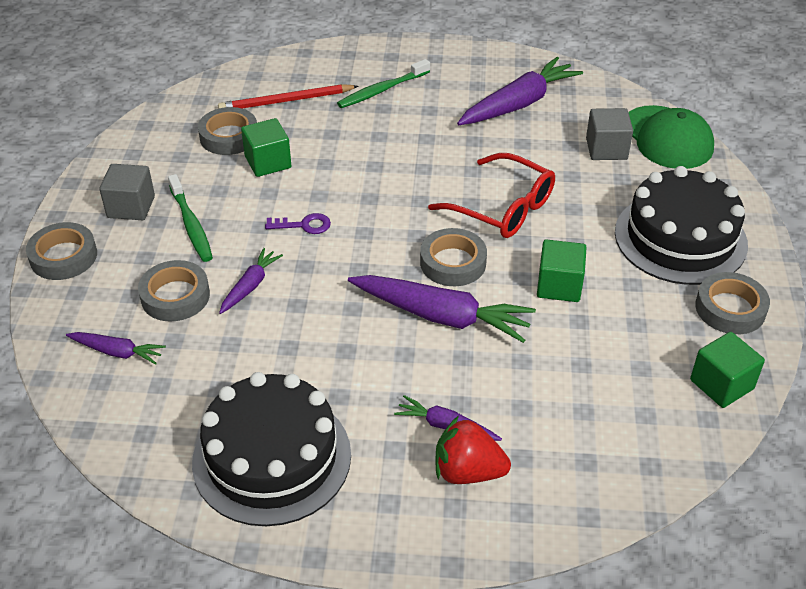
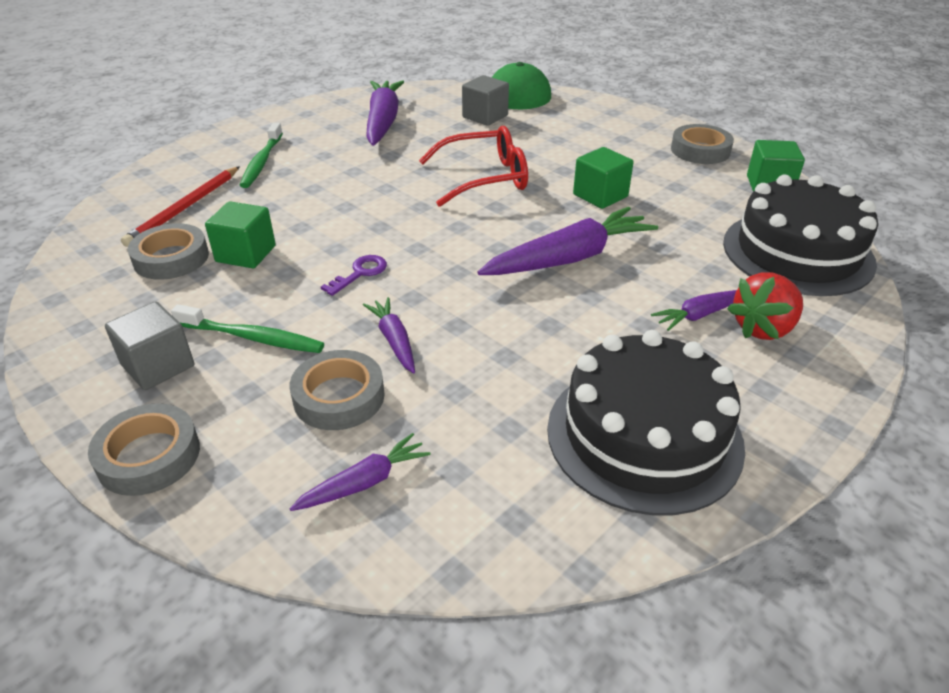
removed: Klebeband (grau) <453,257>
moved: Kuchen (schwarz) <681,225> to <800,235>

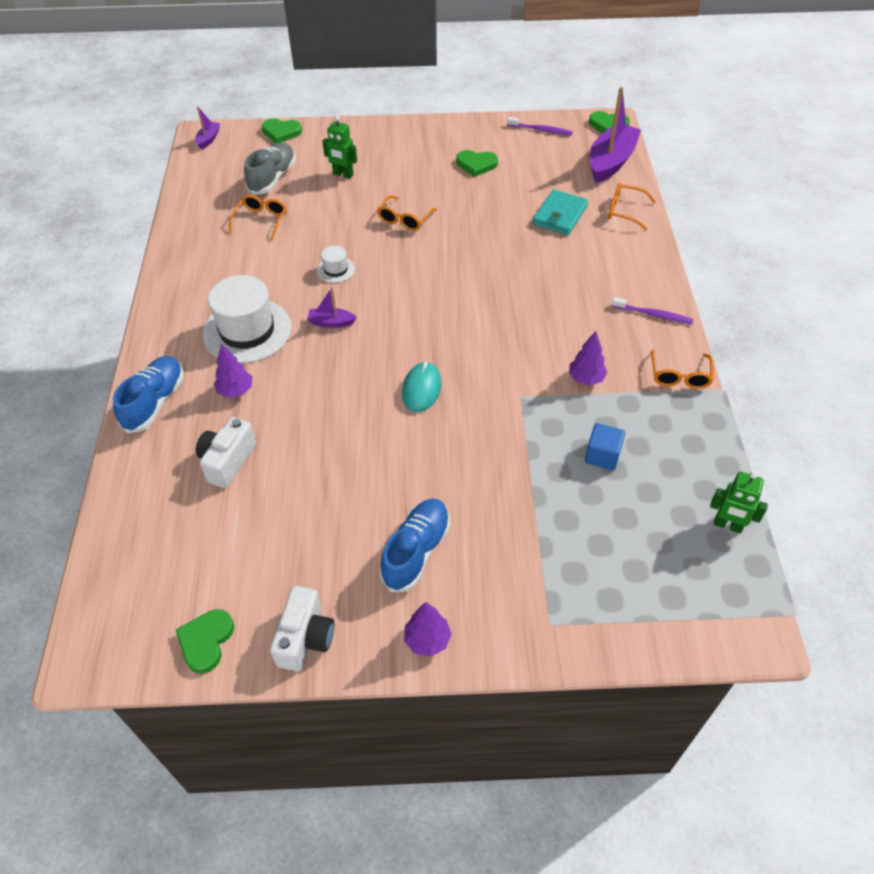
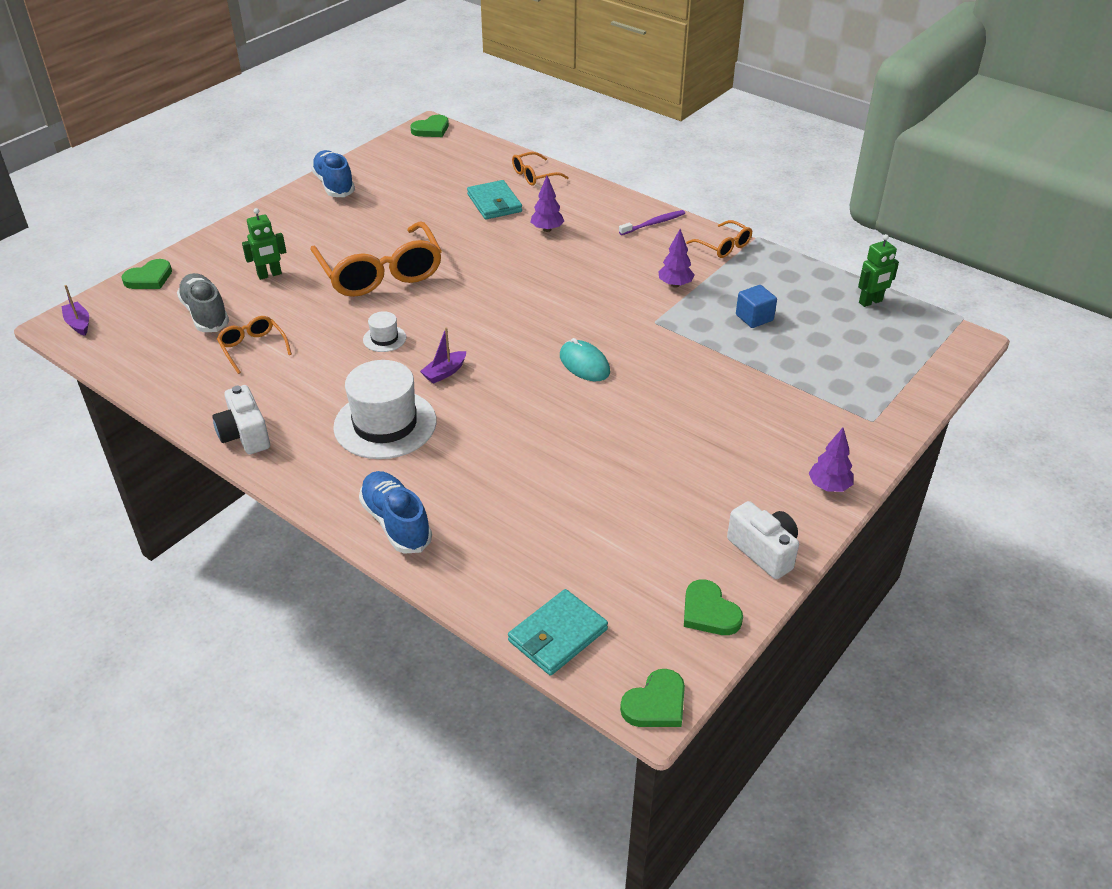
removed: Zahnbürste (lila) <540,126>; Boot (lila) <615,135>
added: Geldbörse (türkis) <558,632>
moved: Kamera (weiß) <225,452> to <241,419>; Baum (lila) <233,370> to <547,204>; Schuh (blau) <415,545> to <333,173>; Herz (grün) <477,163> to <652,698>
resized: Brille (orange) <407,213> = <376,259> x2.09

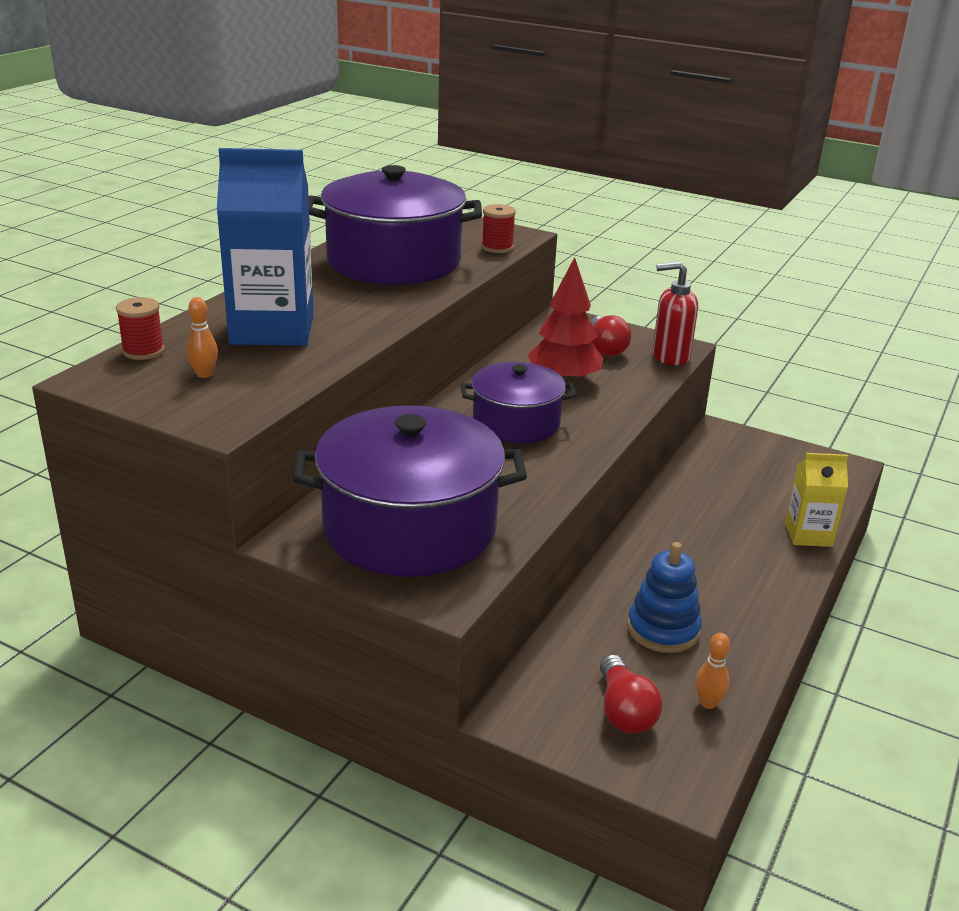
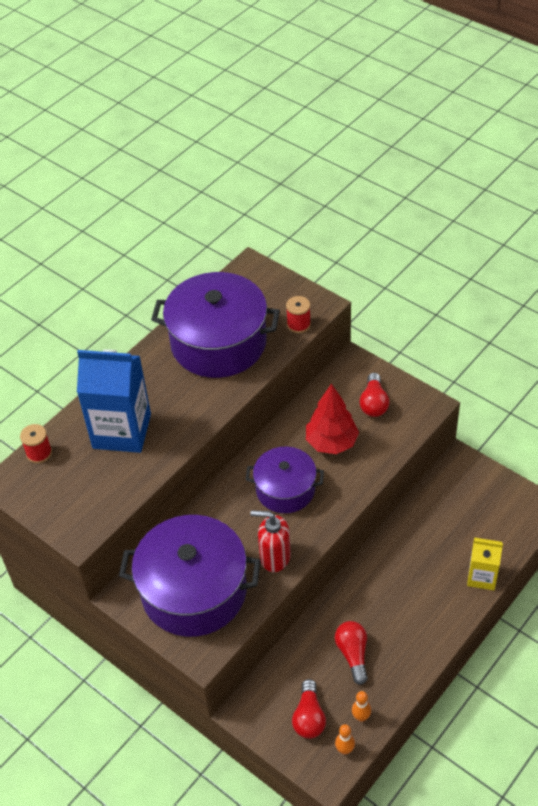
moved: Bowlingkegel (orange) <202,337> to <345,739>; Seifenspender (rot) <675,313> to <270,541>
replaced: Stapelspielzeug (blau) <664,597> to Glühbirne (rot) <351,653>

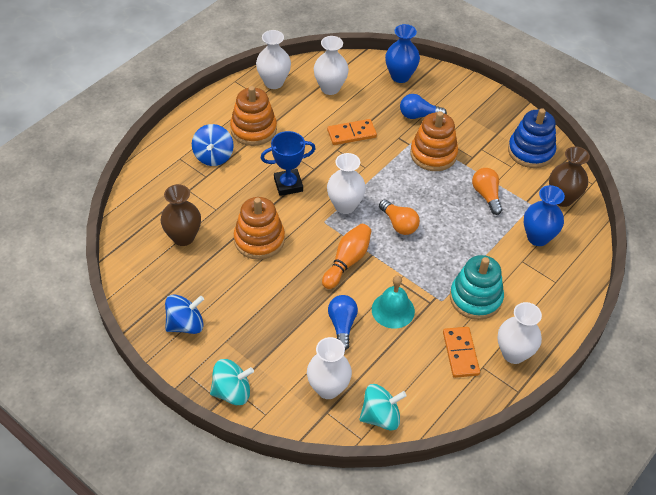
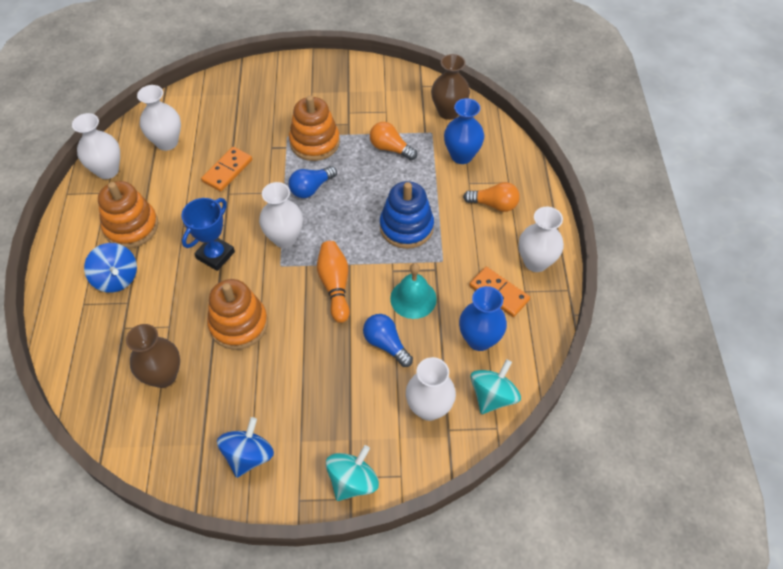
removed: Stapelspielzeug (türkis) <477,287>
moved: Glühbirne (orange) <399,217> to <491,197>; Vase (blau) <402,53> to <483,318>; Glühbirne (blau) <423,106> to <313,182>; Stapelspielzeug (blau) <532,138> to <407,215>

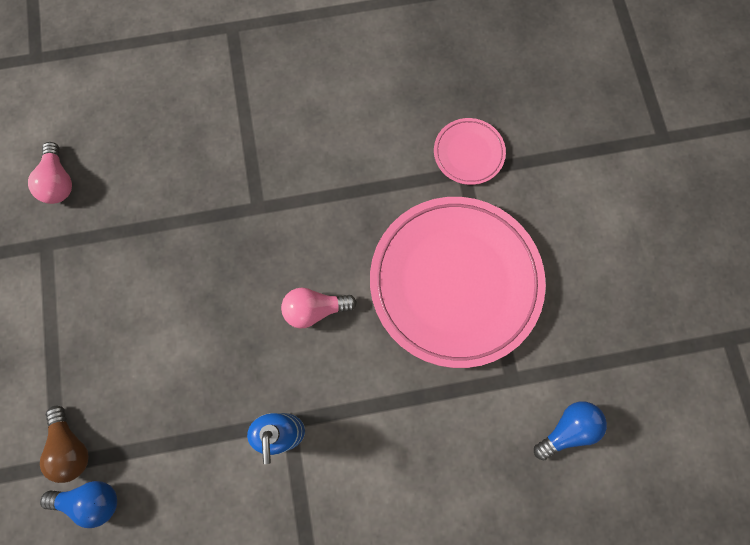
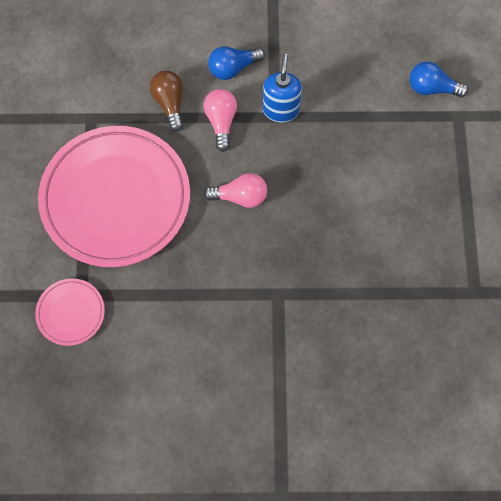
moved: Glühbirne (rosa) <50,173> to <220,120>; Glühbirne (braun) <64,444> to <166,101>; Glühbirne (blau) <570,431> to <236,63>

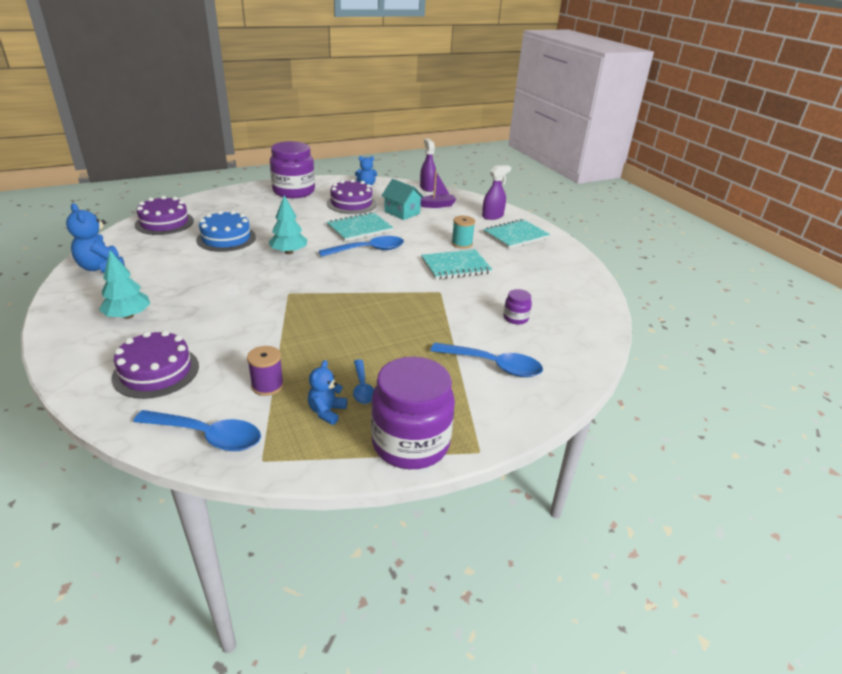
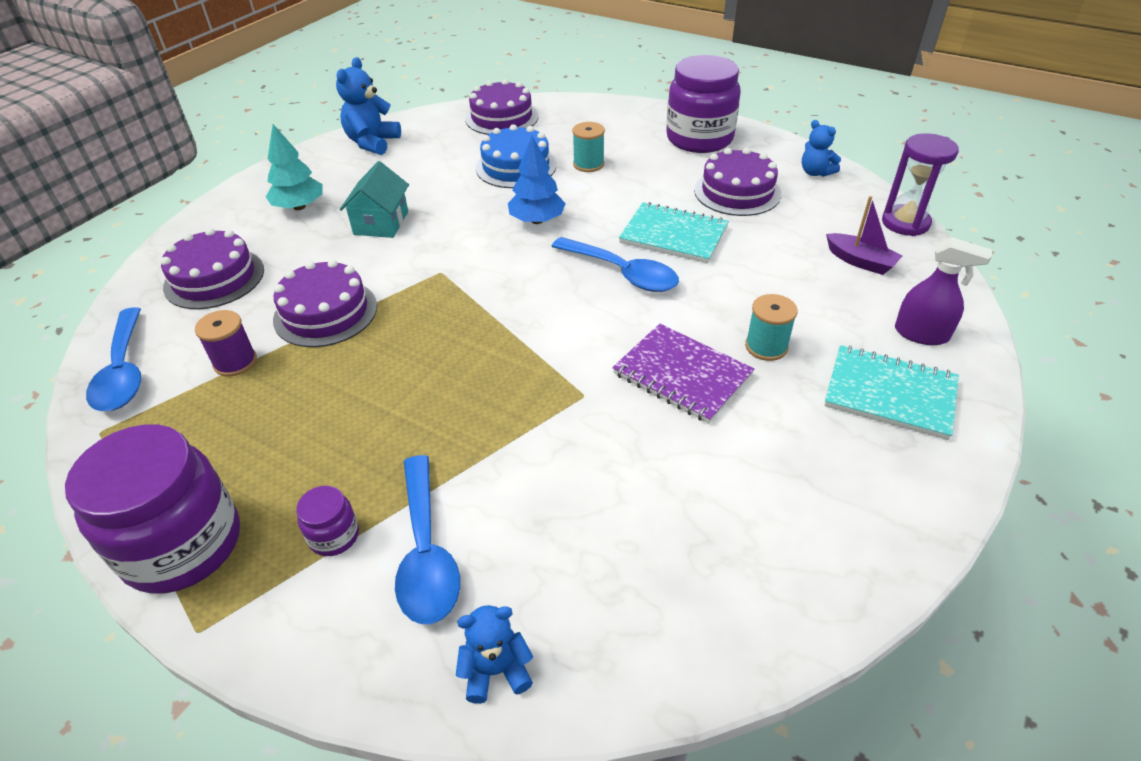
removed: Löffel (blau) <363,381>
added: Kuchen (lila) <325,303>; Garnrolle (türkis) <588,147>
moved: Teddybär (blau) <327,392> to <494,654>; Haus (türkis) <402,199> to <374,199>; Einmachglas (lila) <517,306> to <327,521>
replaced: Sprühflasche (lila) <428,165> to Sanduhr (lila) <920,184>
recoloured: Baum (türkis) <287,224> to Baum (blau) <537,180>; Notizbuch (türkis) <456,264> to Notizbuch (lila) <683,373>

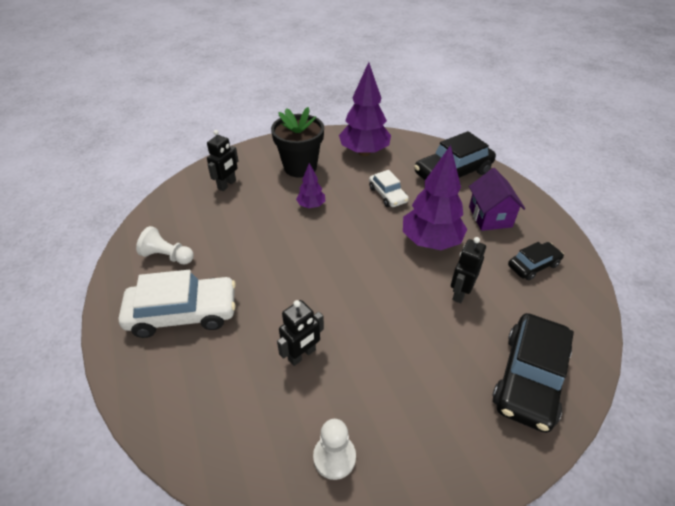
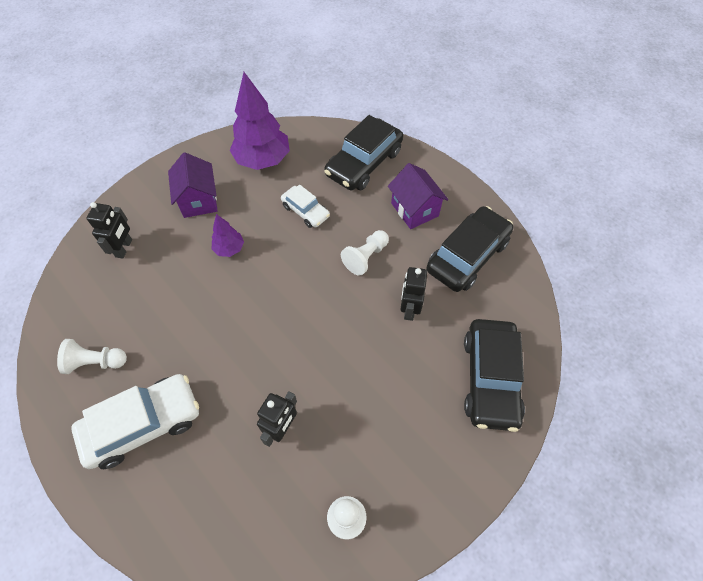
replaced: Blumentopf (schwarz) <297,142> to Haus (lila) <193,185>; Baum (lila) <435,197> to Bauer (weiß) <365,253>
resized: Auto (schwarz) <536,261> = <470,249> x1.79

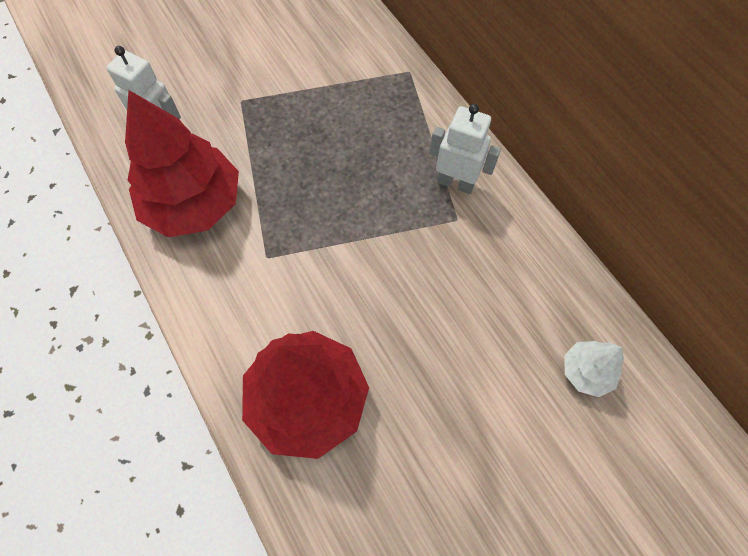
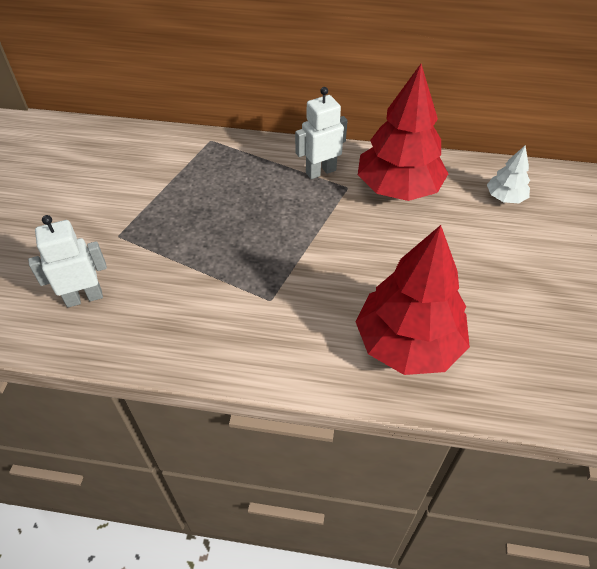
moved: Baum (rot) <182,163> to <403,132>

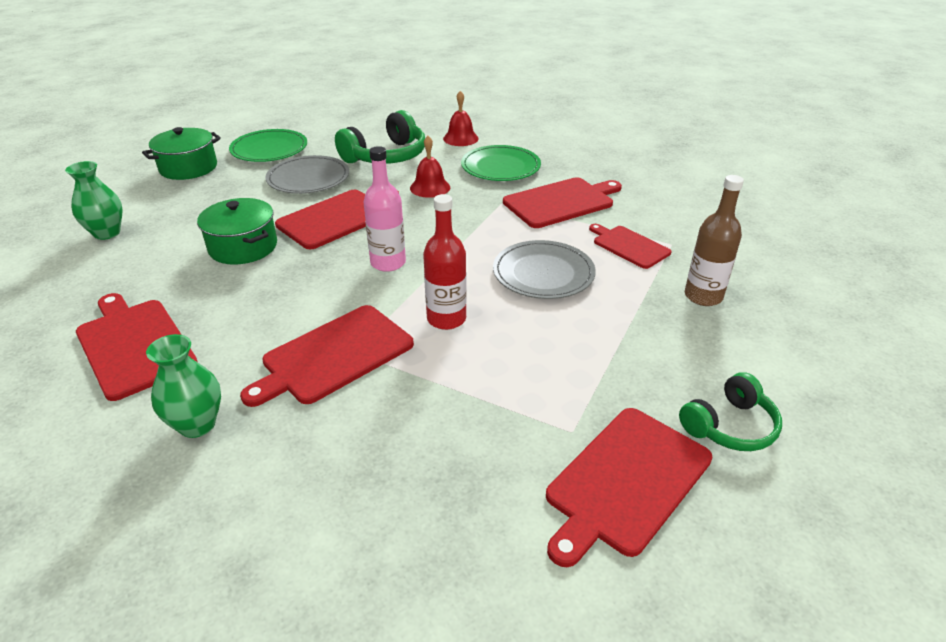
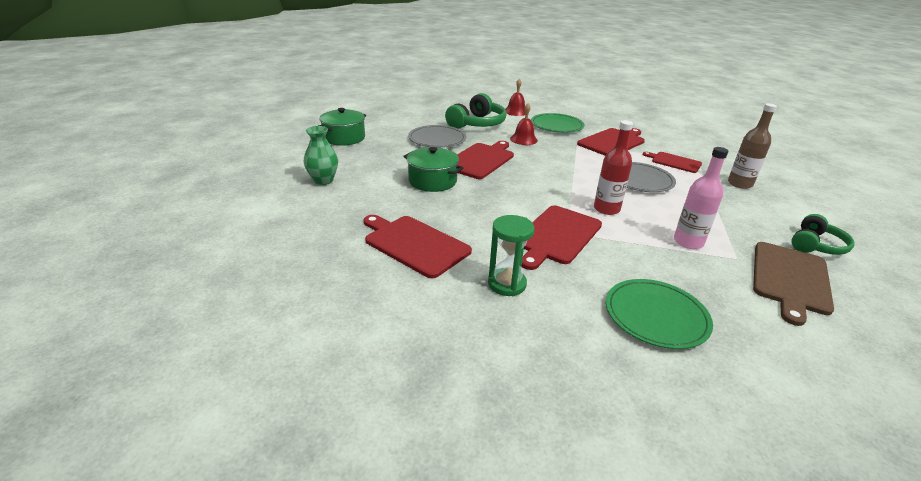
moved: Teller (grün) <268,145> to <659,314>; Flasche (rosa) <384,209> to <701,198>
replaced: Vase (grün) <183,386> to Sanduhr (grün) <511,255>
recoloured: Schneidebrett (rot) <629,487> to Schneidebrett (braun) <793,284>

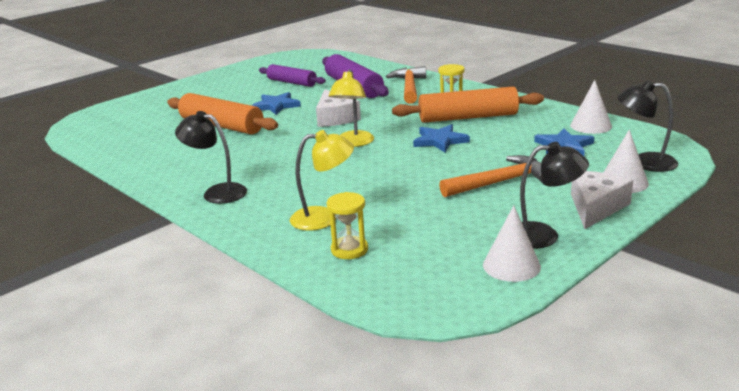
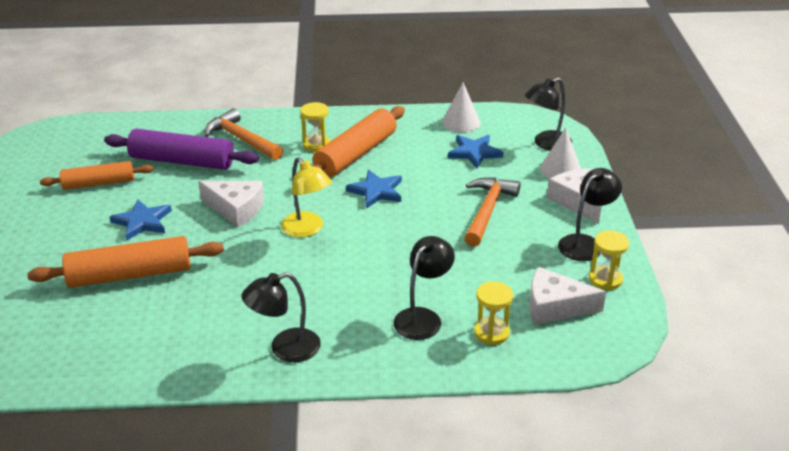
added: Käse (weiß) <567,296>
replaced: Kegel (weiß) <512,243> to Sanduhr (gelb) <609,260>
recoloured: Nudelholz (lila) <292,75> to Nudelholz (orange) <97,175>; Lampe (gelb) <322,180> to Lampe (schwarz) <424,288>

